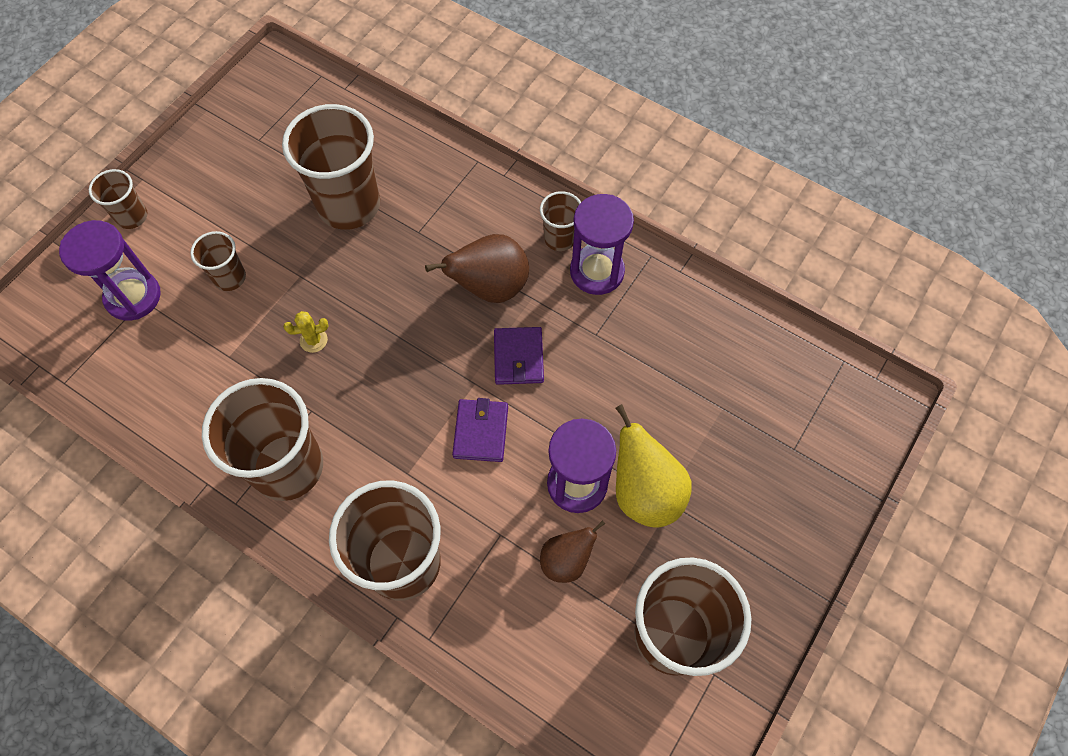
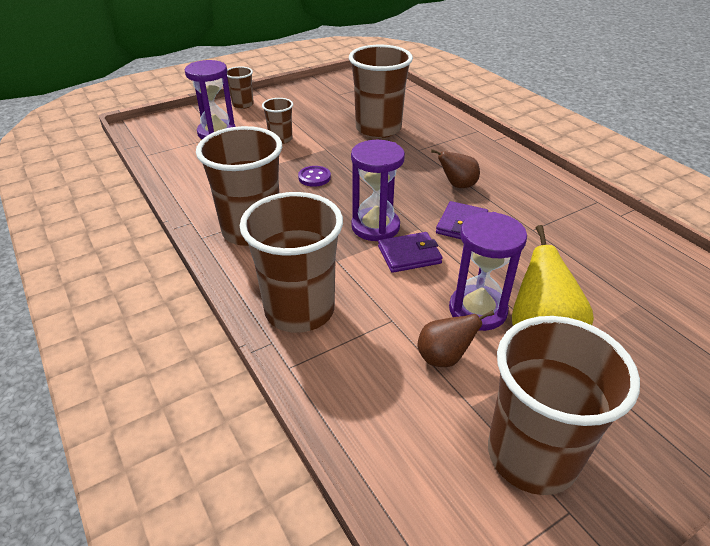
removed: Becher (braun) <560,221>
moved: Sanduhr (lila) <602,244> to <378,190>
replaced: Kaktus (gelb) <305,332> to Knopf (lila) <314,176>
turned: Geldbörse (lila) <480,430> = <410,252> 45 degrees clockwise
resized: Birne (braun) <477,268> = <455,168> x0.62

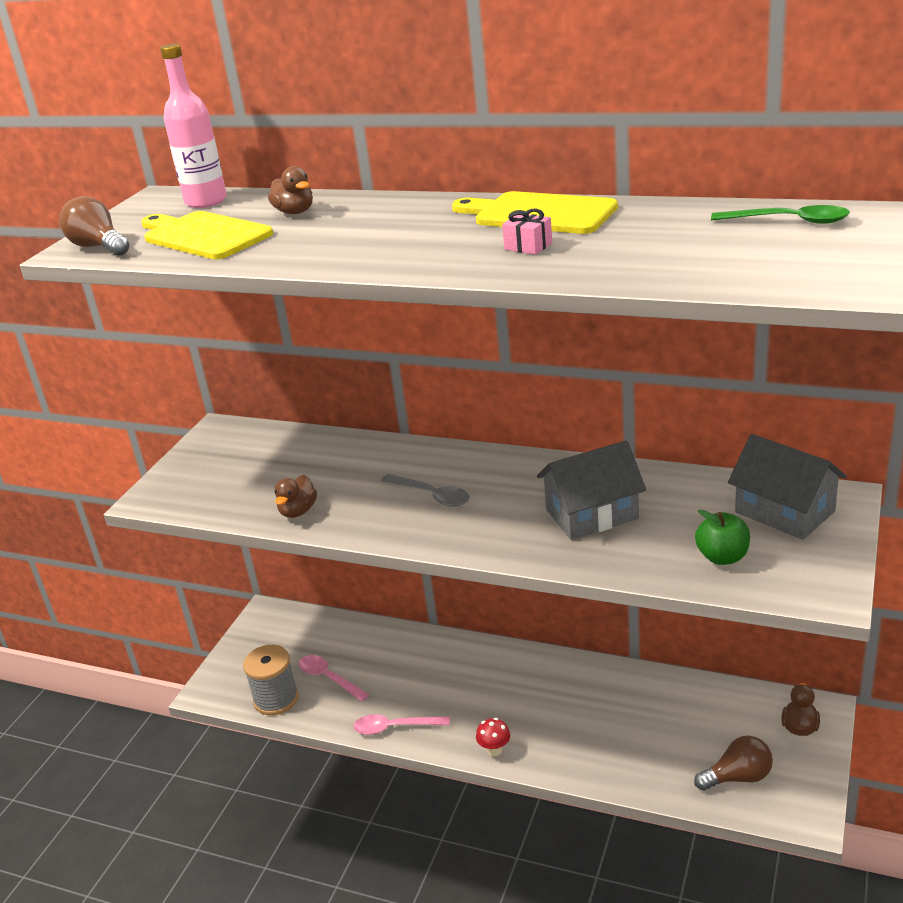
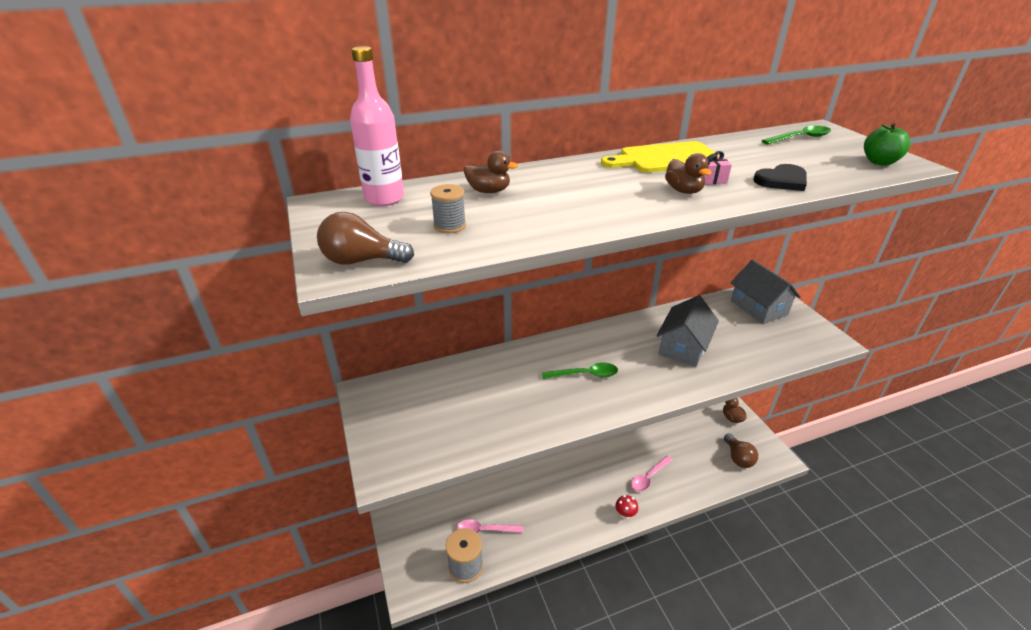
added: Herz (schwarz) <780,177>
moved: Ente (braun) <296,496> to <688,173>; Löffel (rosa) <401,724> to <652,474>; Apfel (grün) <722,537> to <887,144>
replaced: Schneidebrett (gelb) <207,235> to Garnrolle (grau) <448,208>
recoloured: Löffel (grau) <425,490> to Löffel (grün) <580,371>
turned: Glühbirne (braun) <733,763> = <741,450> 135 degrees clockwise; Haus (grau) <787,487> = <765,292> 60 degrees clockwise

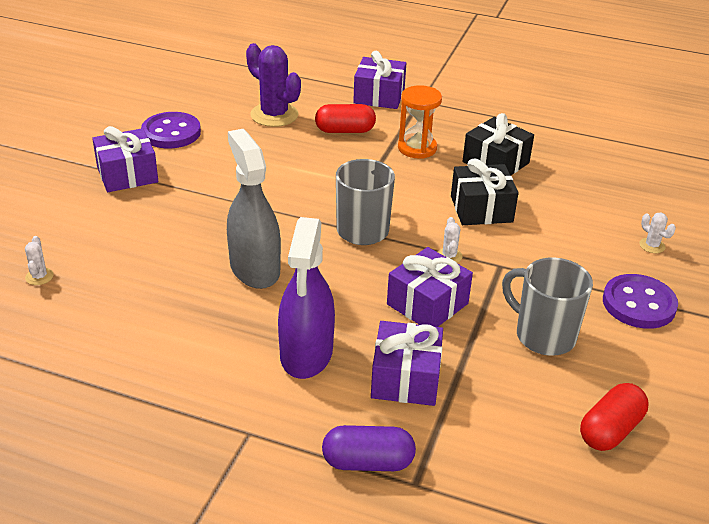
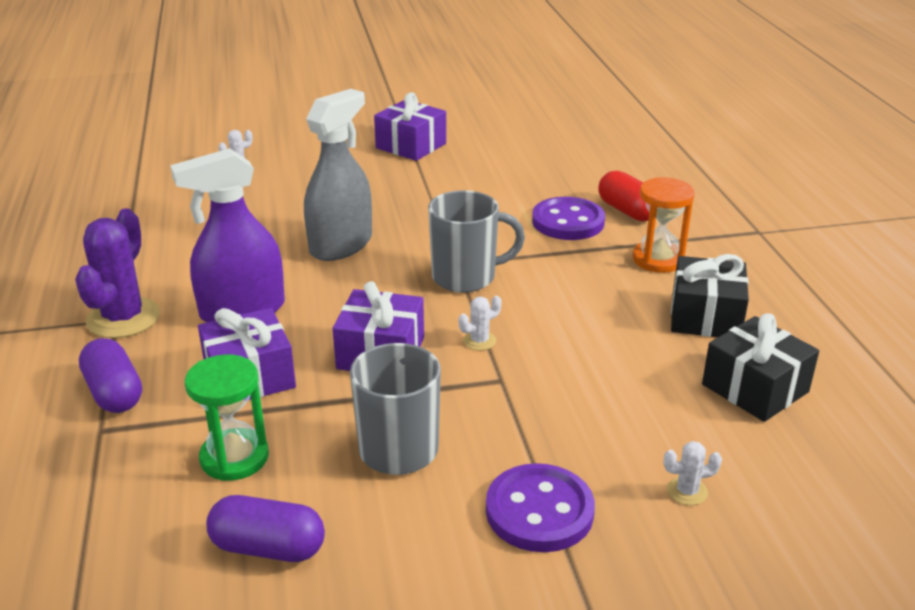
removed: Geschenk (lila) <379,80>
added: Sanduhr (grün) <227,417>
moved: Knopf (lila) <171,130> to <568,218>; Kaktus (lila) <273,85> to <117,273>; Geschenk (schwarz) <485,191> to <760,367>
recoloured: Kapsel (rot) <614,417> to Kapsel (lila) <265,528>
turned: Kaktus (weiß) <657,232> = <692,473> 60 degrees clockwise

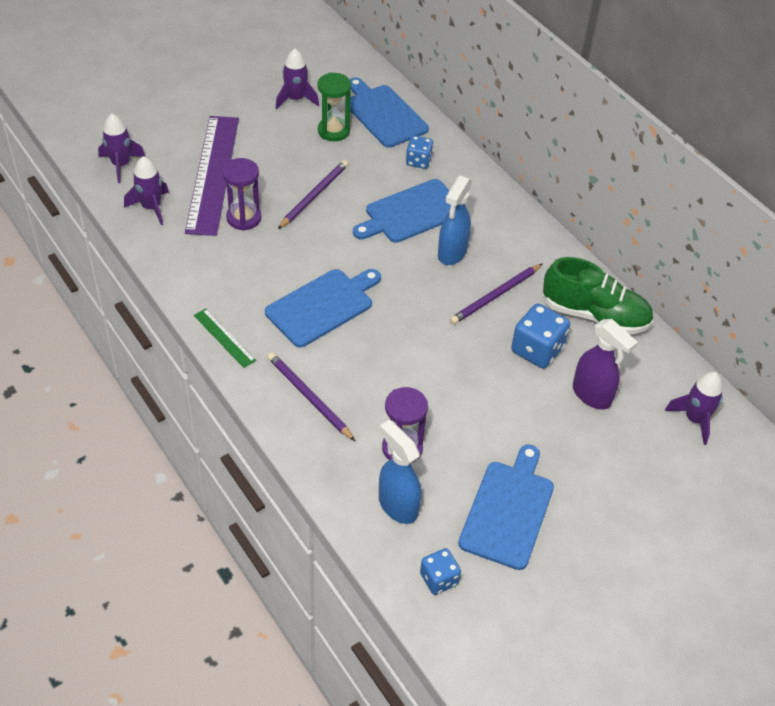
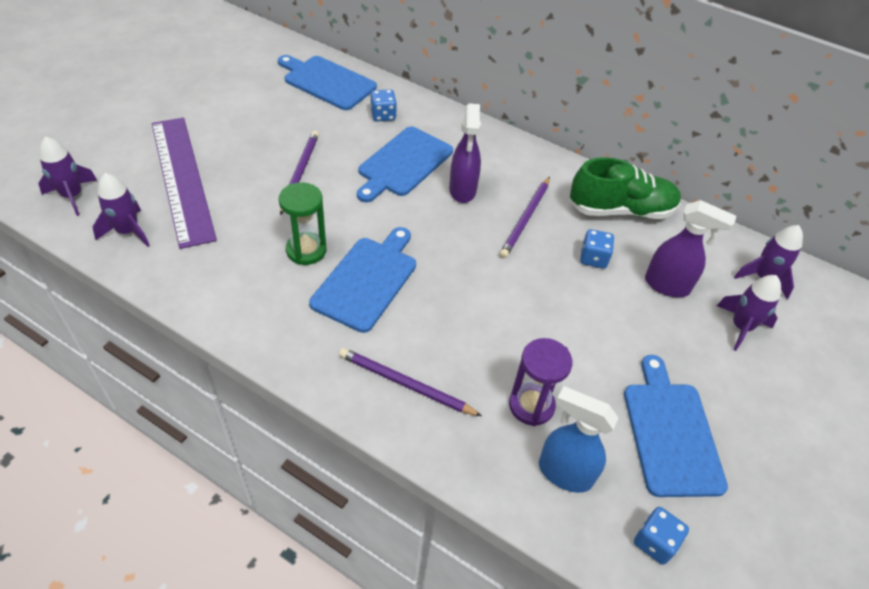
removed: Lineal (grün) <225,338>; Sanduhr (lila) <242,194>
moved: Rakete (lila) <297,79> to <749,313>; Sanduhr (grün) <334,107> to <302,223>
recoloured: Sprühflasche (blau) <455,220> to Sprühflasche (lila) <465,153>
resized: Spielwürfel (blau) <540,336> = <597,248> x0.63

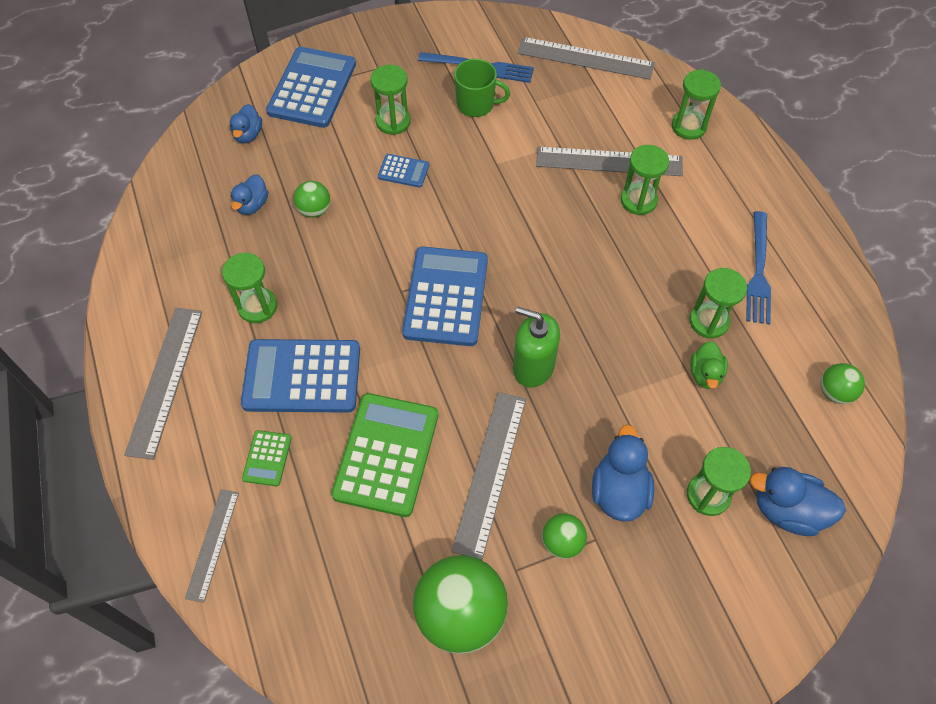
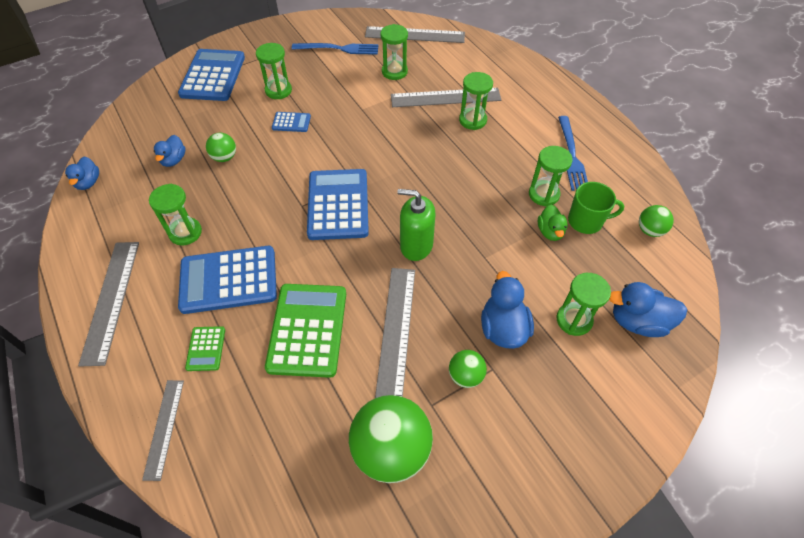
moved: Ente (blau) <246,123> to <82,173>; Tasse (grün) <482,88> to <596,208>; Sanduhr (grün) <696,104> to <394,52>

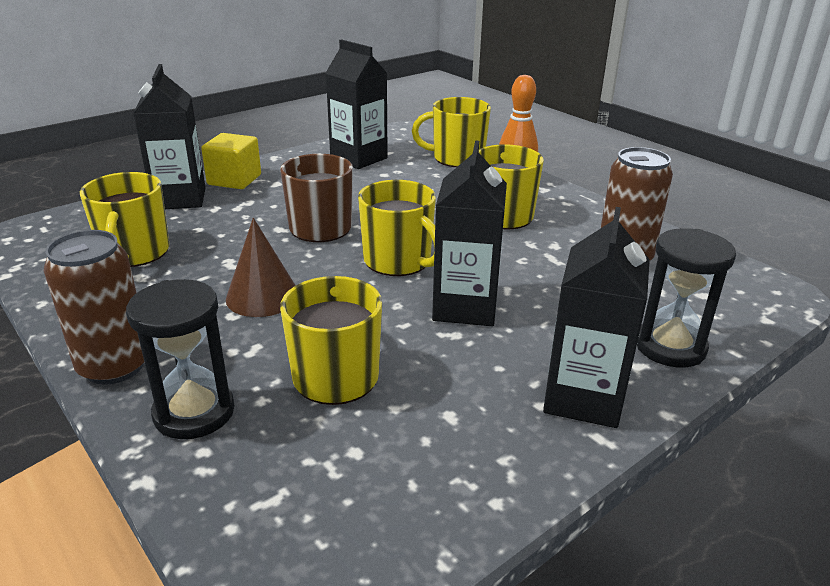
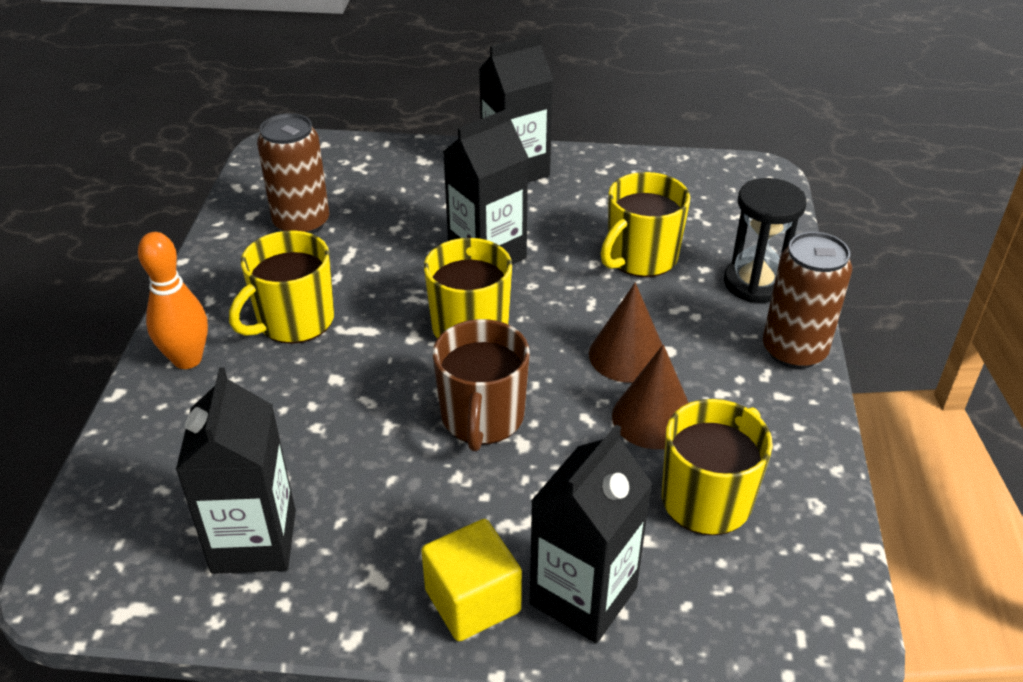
removed: Tasse (gelb) <451,132>; Sanduhr (schwarz) <686,298>
added: Kegel (braun) <650,397>

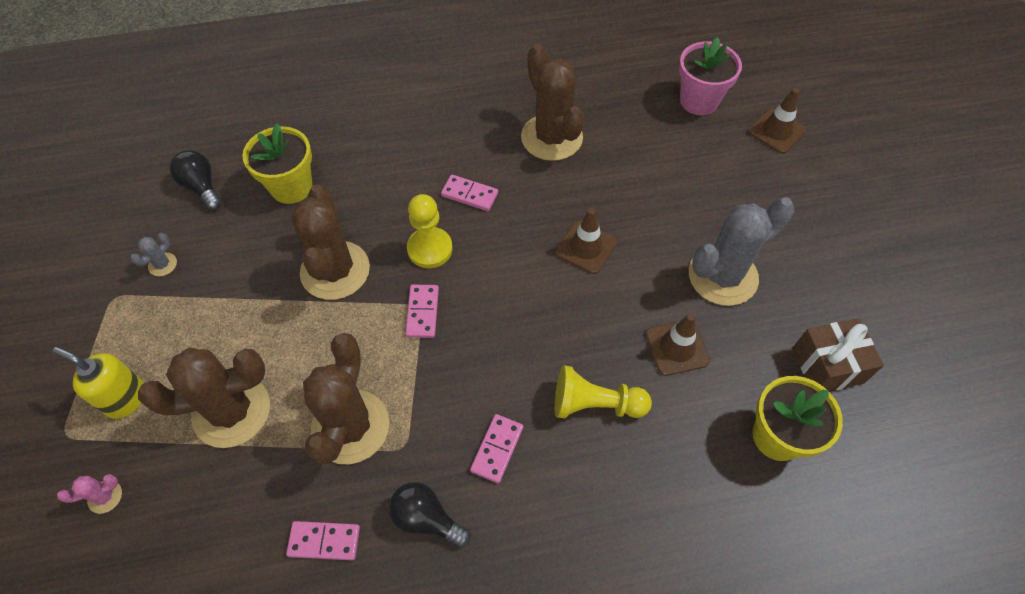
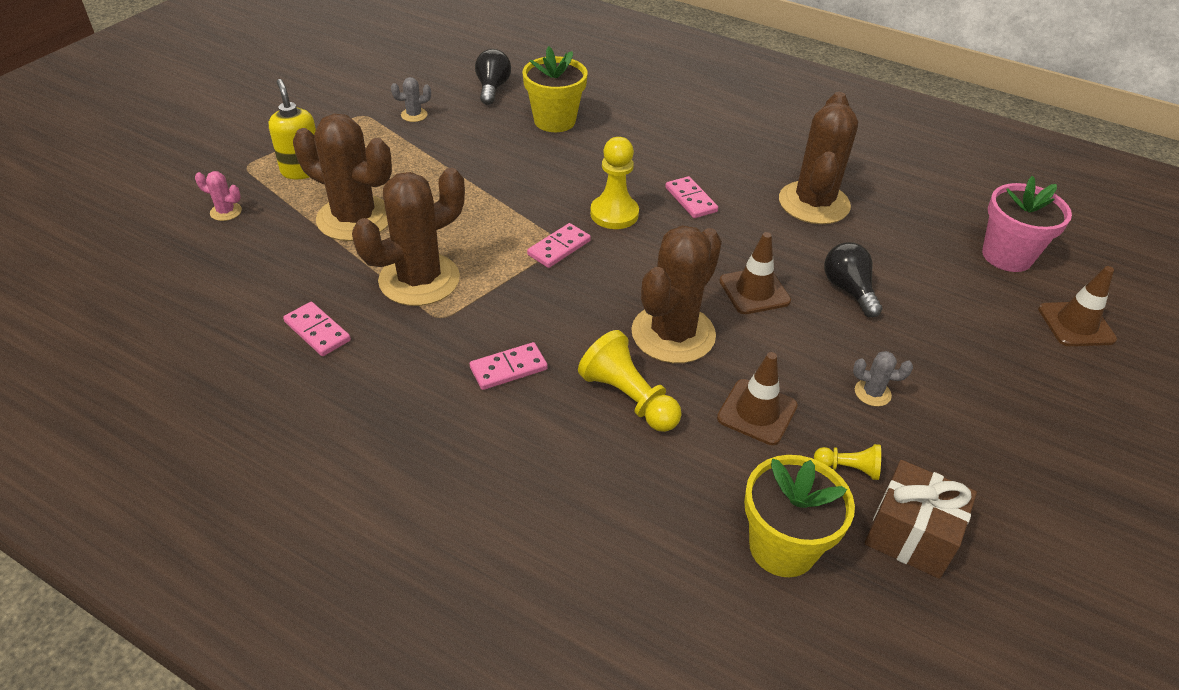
added: Bauer (gelb) <847,462>
moved: Kaktus (braun) <330,242> to <676,294>; Glühbirne (schwarz) <430,514> to <853,279>
resized: Kaktus (grau) <741,251> = <883,379> x0.41

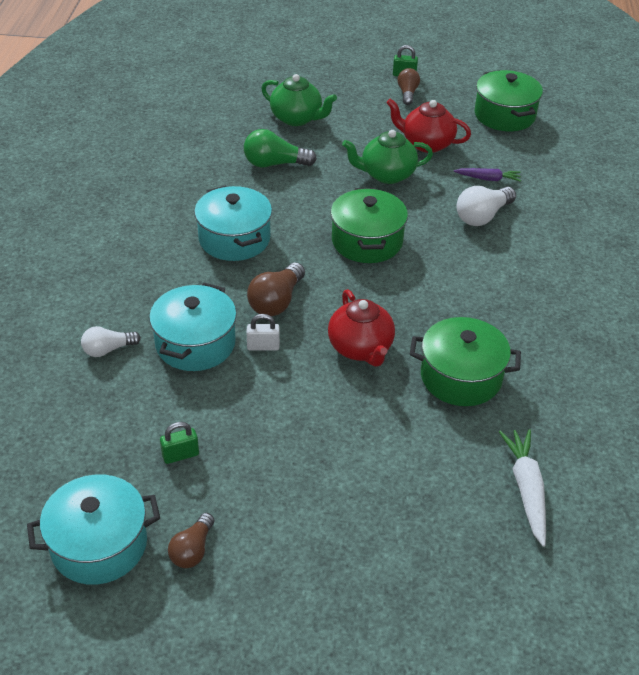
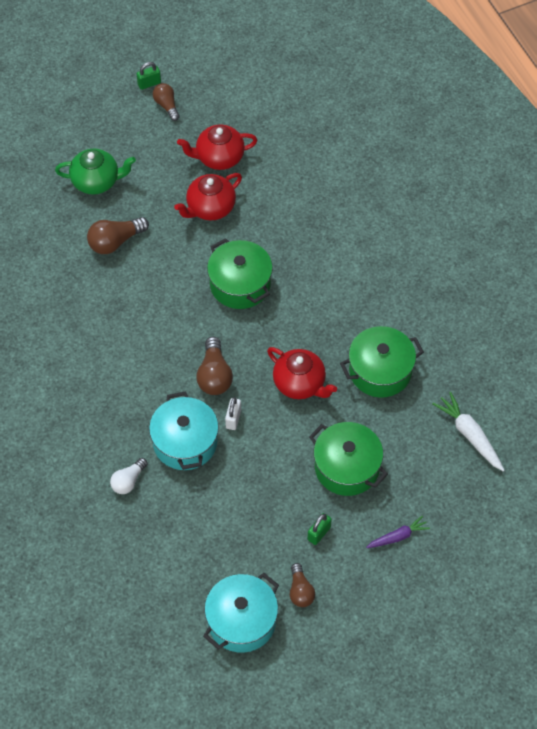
removed: Kochtopf (türkis) <233,223>; Glühbirne (weiß) <486,206>
moved: Vorhängeschloss (grün) <179,443> to <320,529>; Karotte (lila) <487,175> to <398,532>; Kochtopf (grün) <508,100> to <348,459>
recoloured: Glühbirne (grün) <280,148> to Glühbirne (braun) <118,235>; Teekanne (grün) <387,157> to Teekanne (rot) <208,197>
turned: Vorhängeschloss (weiß) <263,332> = <233,413> 45 degrees counterclockwise

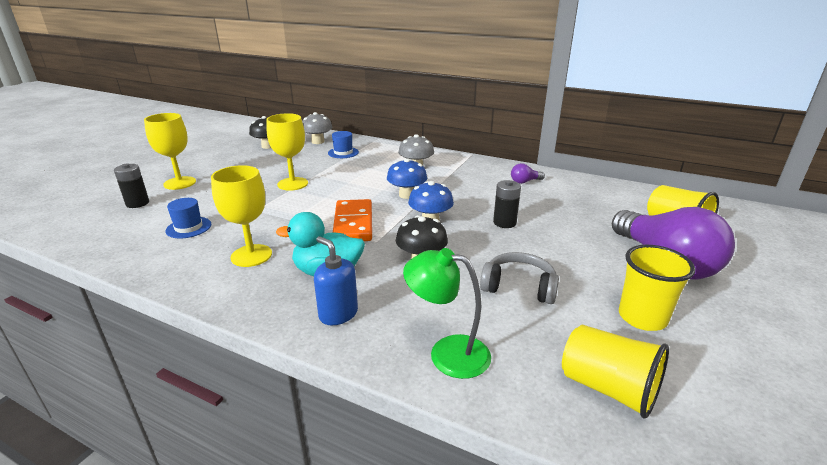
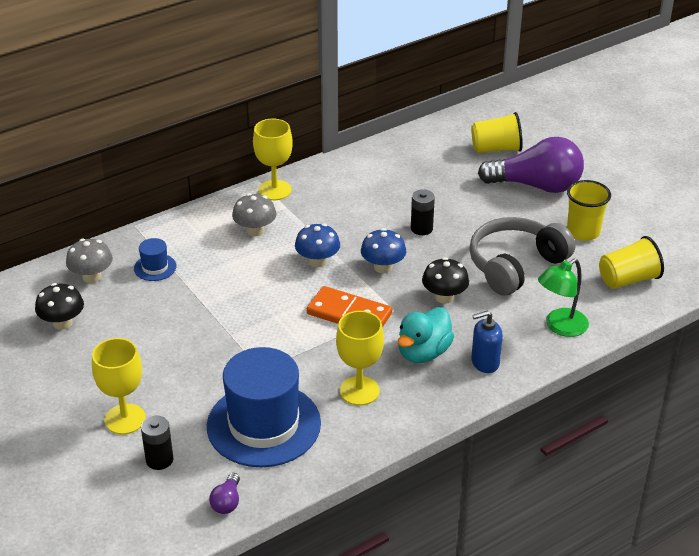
moved: Kelch (gelb) <287,152> to <273,159>; Glühbirne (lila) <528,173> to <224,493>
resized: Hut (blau) <188,218> = <264,407> x2.34; Kopfhörer (grau) <519,278> = <522,256> x1.64

